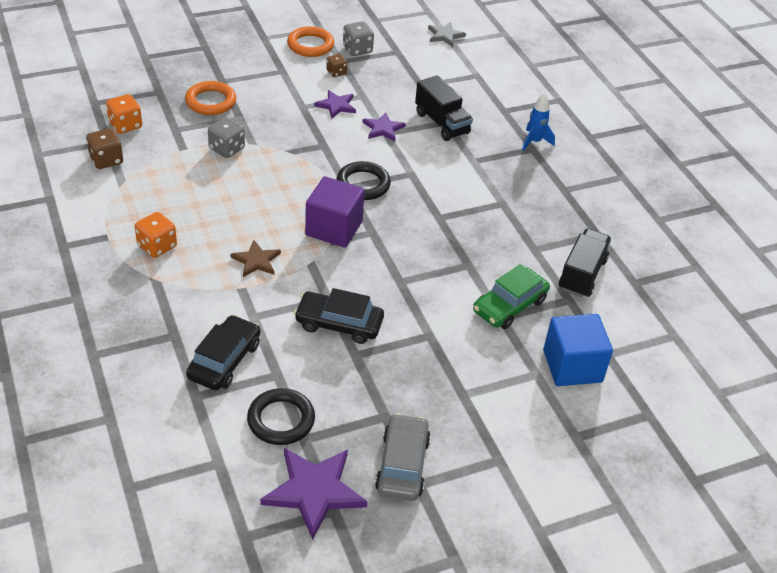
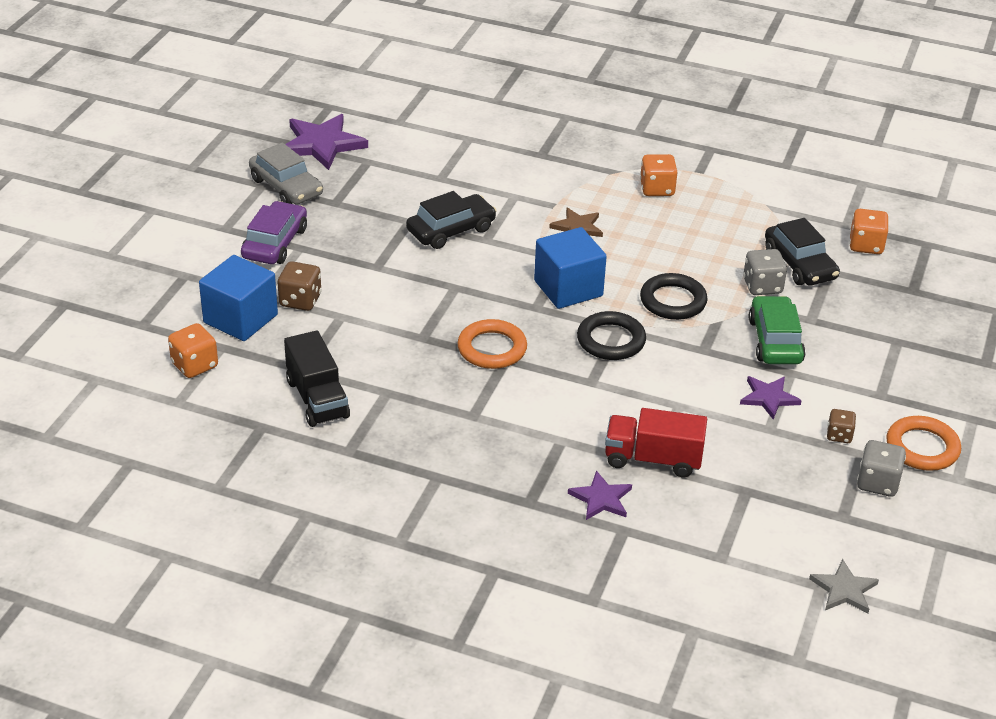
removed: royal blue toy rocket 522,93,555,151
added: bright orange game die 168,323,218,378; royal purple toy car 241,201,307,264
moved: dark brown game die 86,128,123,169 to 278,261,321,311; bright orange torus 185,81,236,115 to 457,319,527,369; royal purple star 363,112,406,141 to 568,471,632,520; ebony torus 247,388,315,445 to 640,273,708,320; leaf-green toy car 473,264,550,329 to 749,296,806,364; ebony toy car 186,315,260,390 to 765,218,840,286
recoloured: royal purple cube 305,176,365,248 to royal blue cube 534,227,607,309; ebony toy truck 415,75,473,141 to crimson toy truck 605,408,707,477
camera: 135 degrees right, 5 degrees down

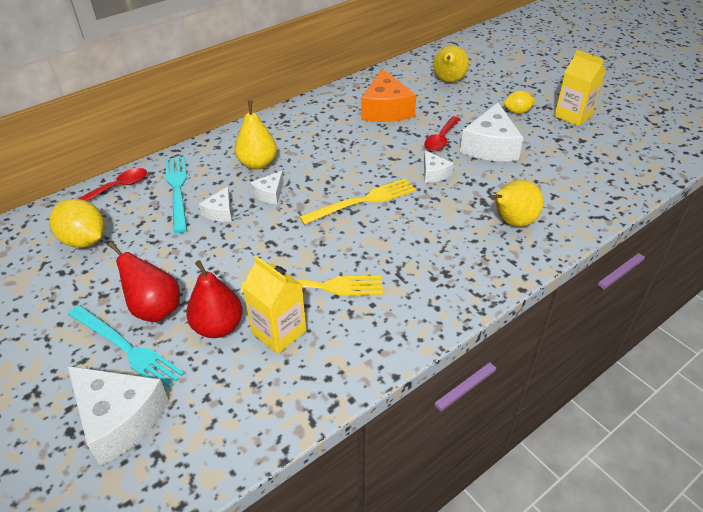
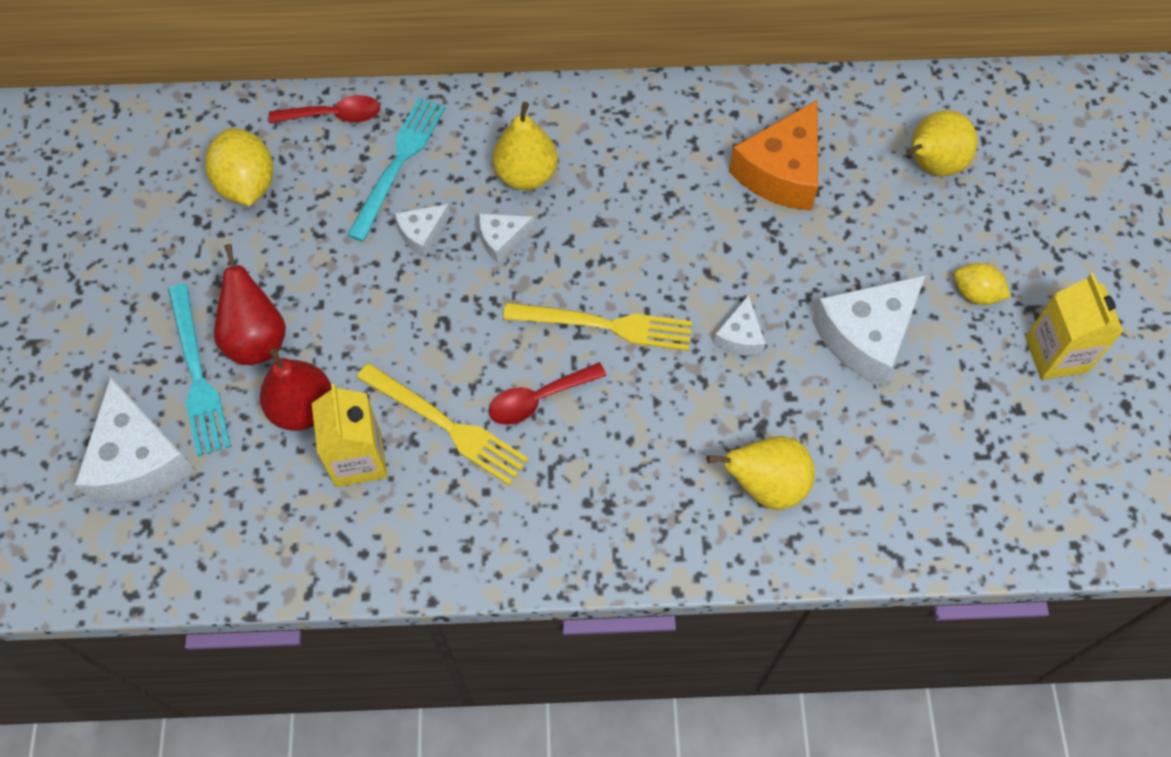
moved: crimson teaspoon 424,116,460,151 to 489,363,606,425
camera: 35 degrees right, 20 degrees up

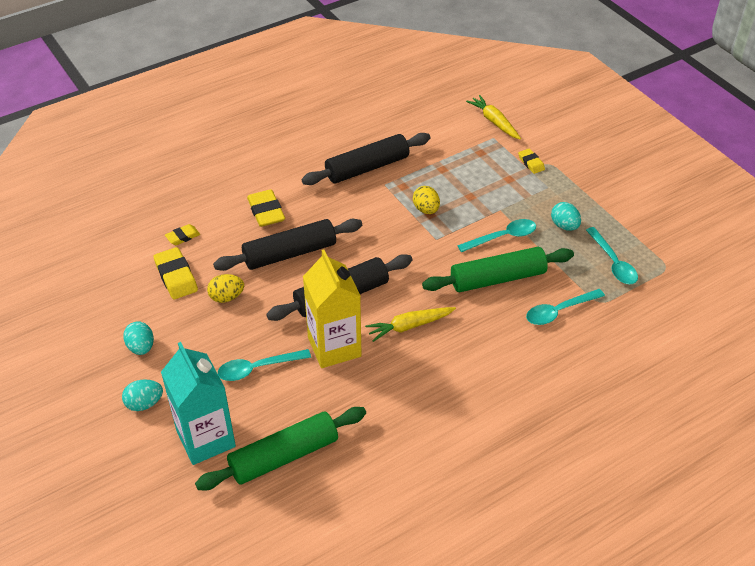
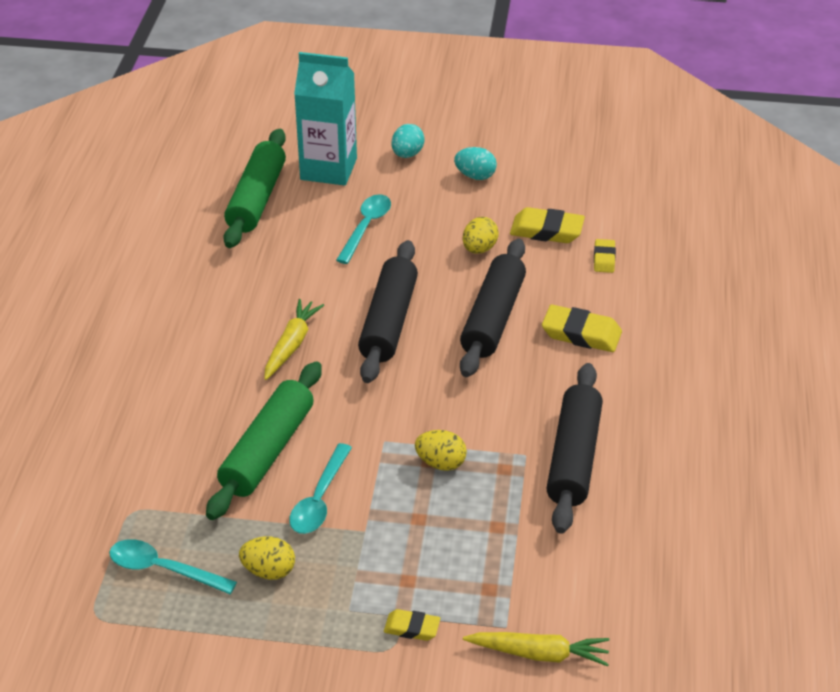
removed: golden carton 303,249,362,368; turquoise teaspoon 526,289,605,325
recoloured: turquoise toy egg 551,202,581,231 to golden toy egg 239,536,295,580
camera: 130 degrees right, 5 degrees down

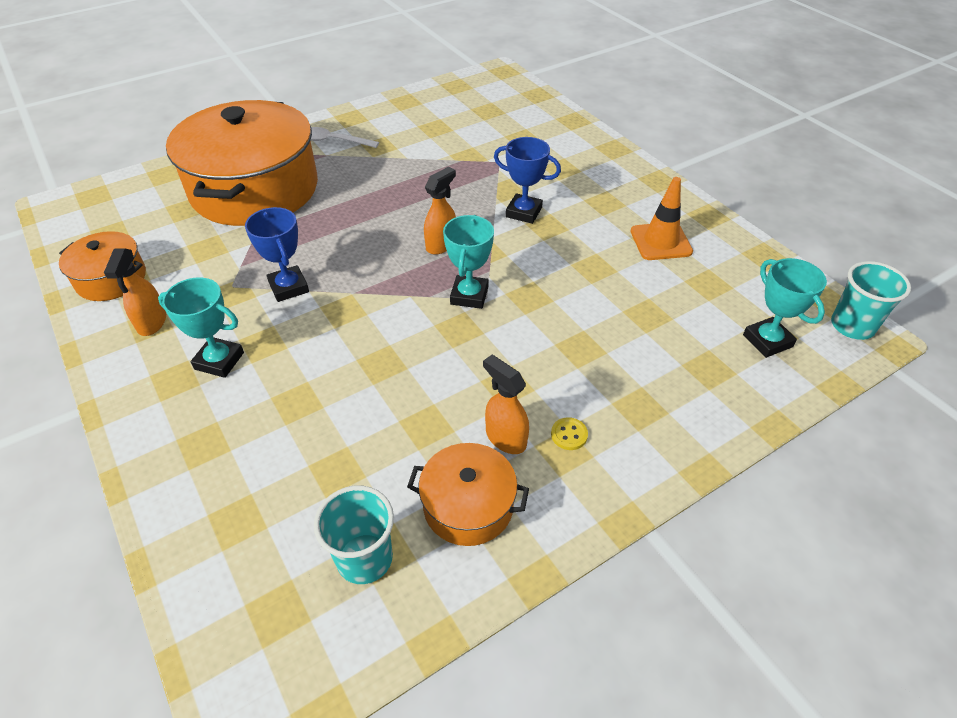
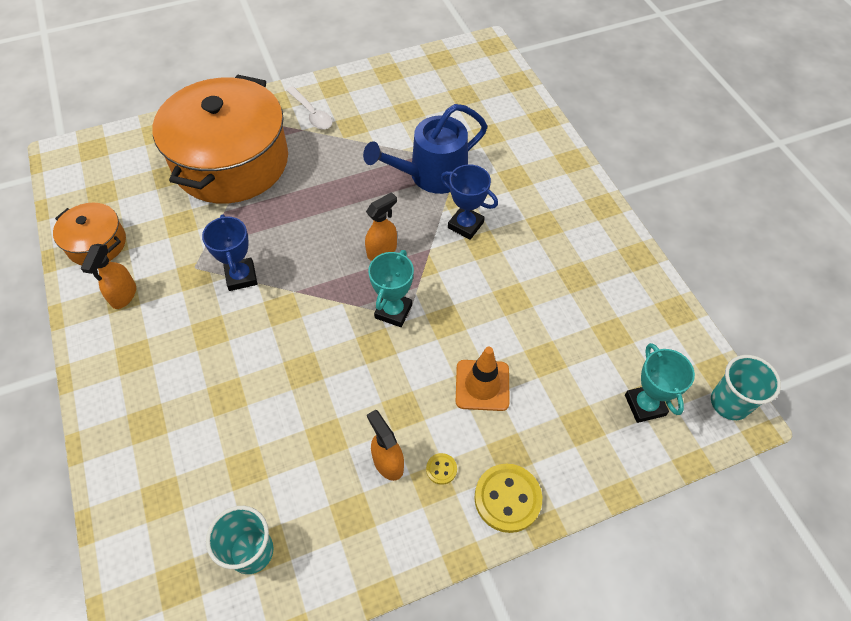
removed: turquoise award cup 158,277,244,378; bright orange cooking pot 407,443,529,546
added: royal blue watering can 363,104,487,194; golden shirt button 474,464,542,533
moved: bright orange road cone 631,177,693,260 to 456,347,510,411
turned: pure white teaspoon 311,127,379,148 = 286,86,332,130 150 degrees counterclockwise
camera: 10 degrees right, 10 degrees up

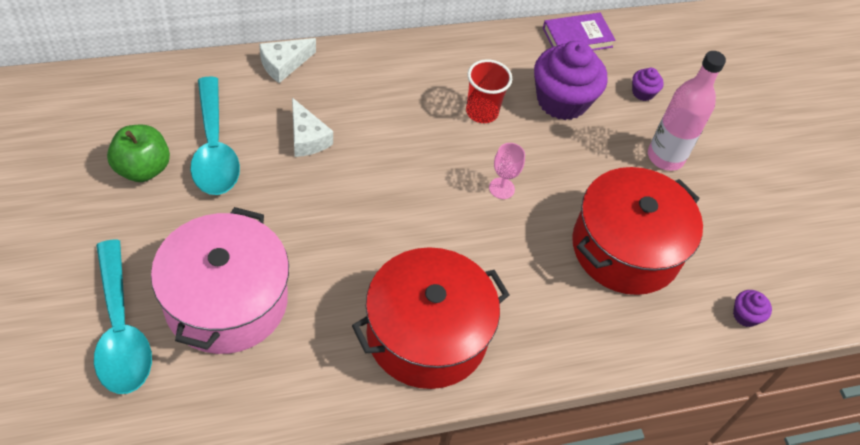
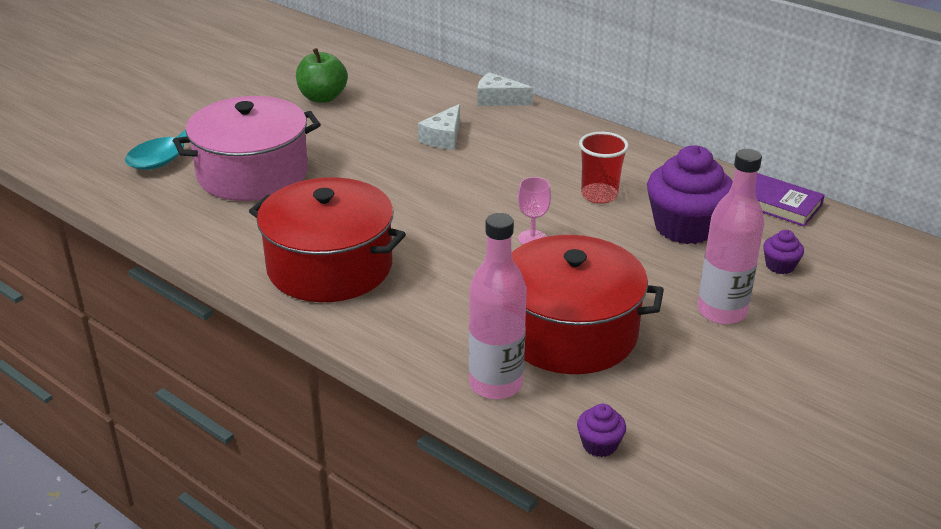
removed: turquoise teaspoon 190,76,240,195
added: rosy drink bottle 469,213,527,399
camera: 60 degrees right, 20 degrees down

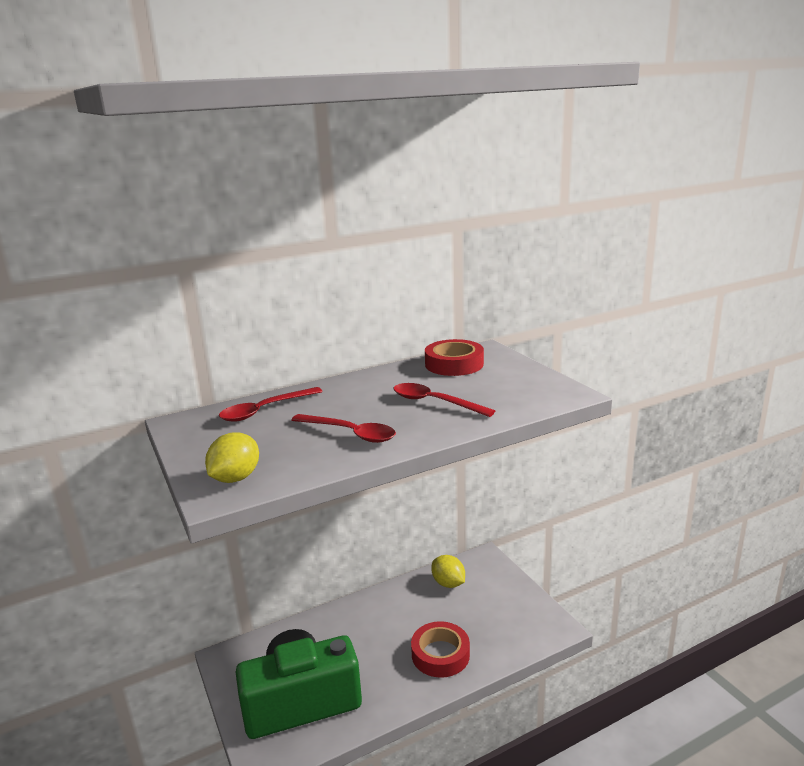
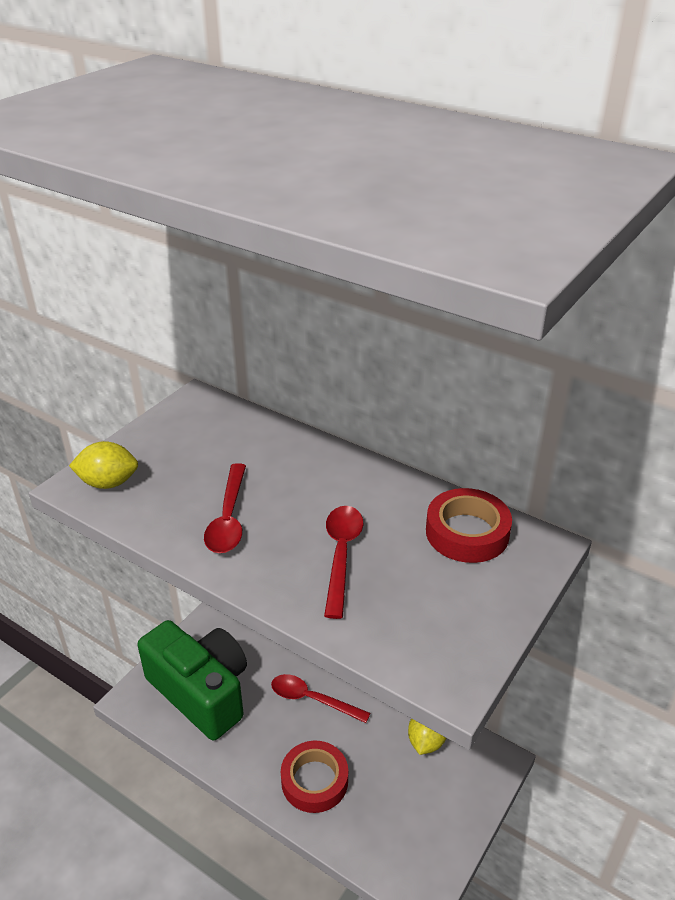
moved: crimson teaspoon 219,387,323,422 to 271,674,370,723
camera: 60 degrees right, 15 degrees up

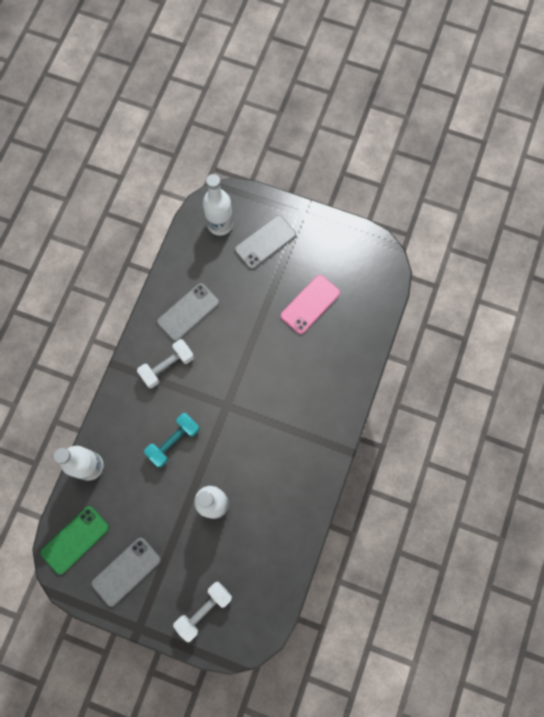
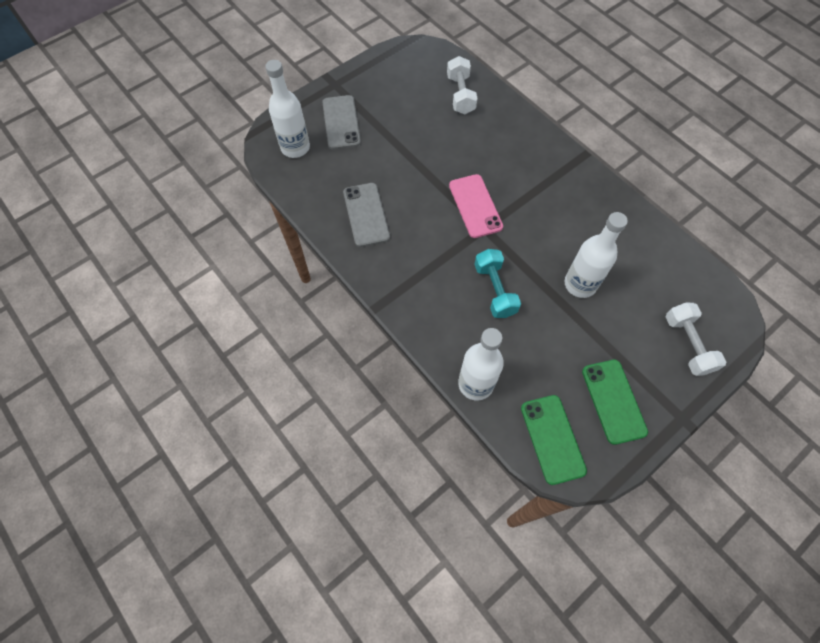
moved: pure white dumbbell 137,339,194,388 to 447,56,477,114; rosy phone 281,275,340,334 to 449,174,503,238
recoloured: ash-grey phone 91,538,161,607 to leaf-green phone 582,360,648,445
camera: 60 degrees left, 10 degrees down

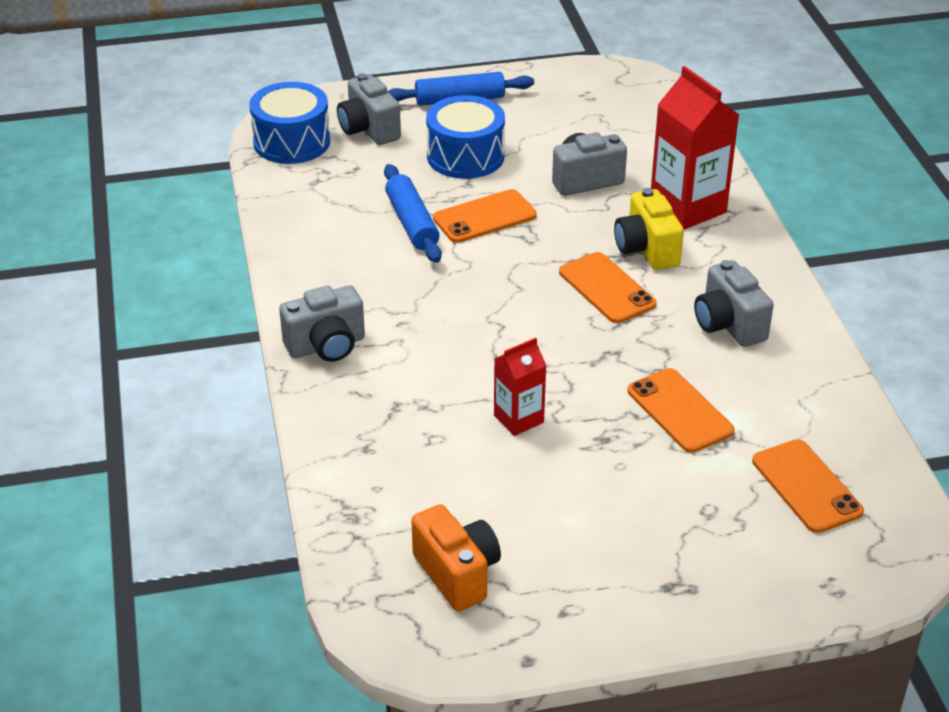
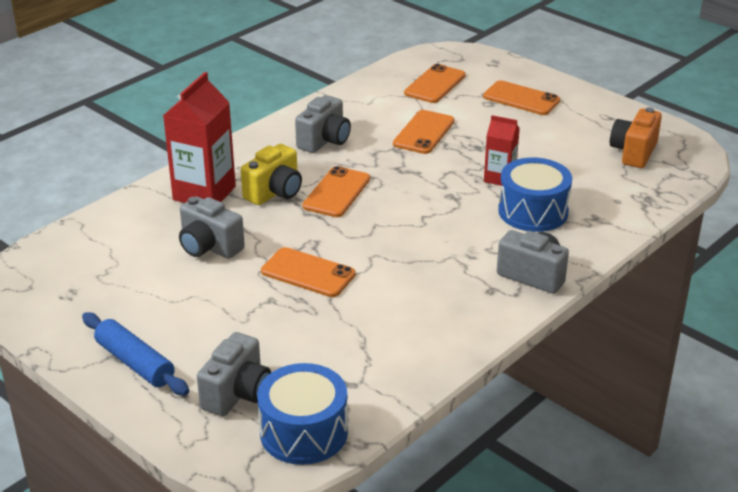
removed: royal blue pastry roller 384,164,442,263
added: bright orange phone 483,80,560,115
moved: royal blue toy drum 426,95,505,179 to 498,157,572,232
camera: 125 degrees left, 5 degrees down

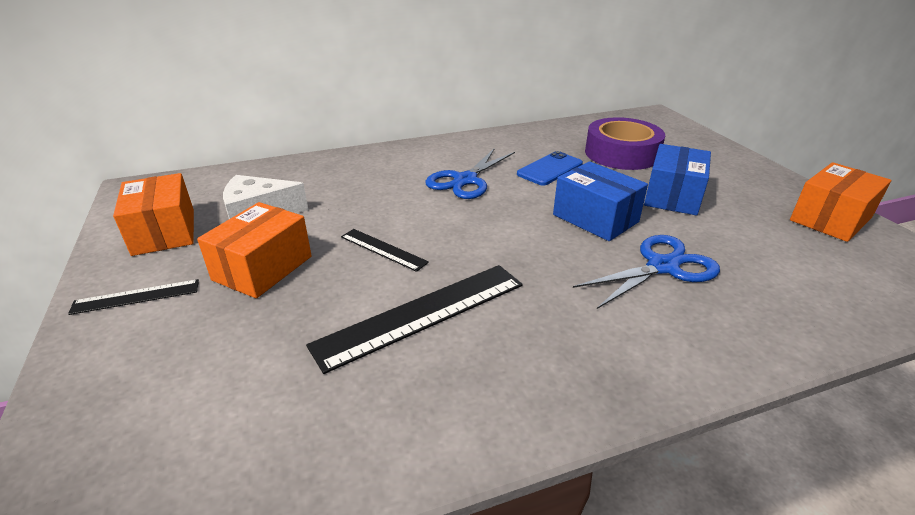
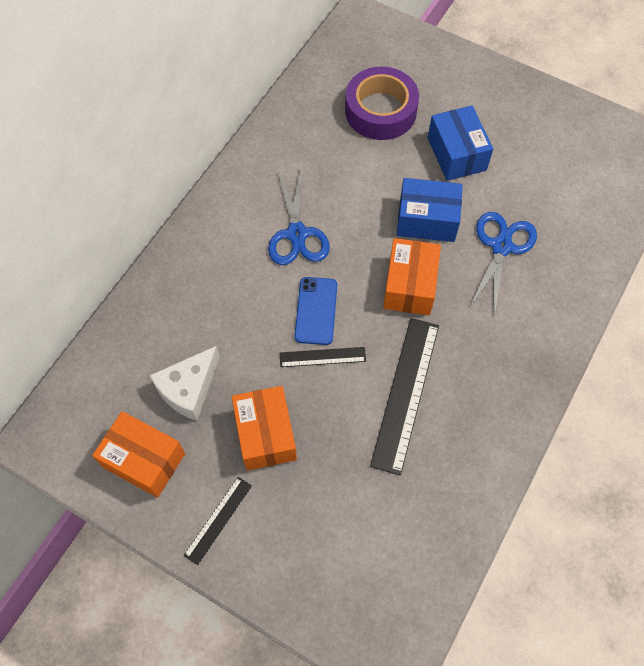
moved: royal blue phone 517,151,583,186 to 294,277,337,345; bright orange box 790,162,891,242 to 383,238,441,315
camera: 40 degrees left, 30 degrees up

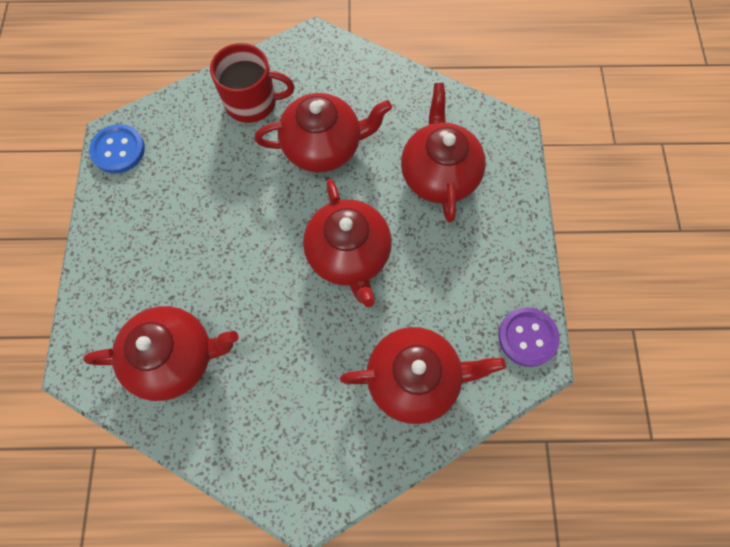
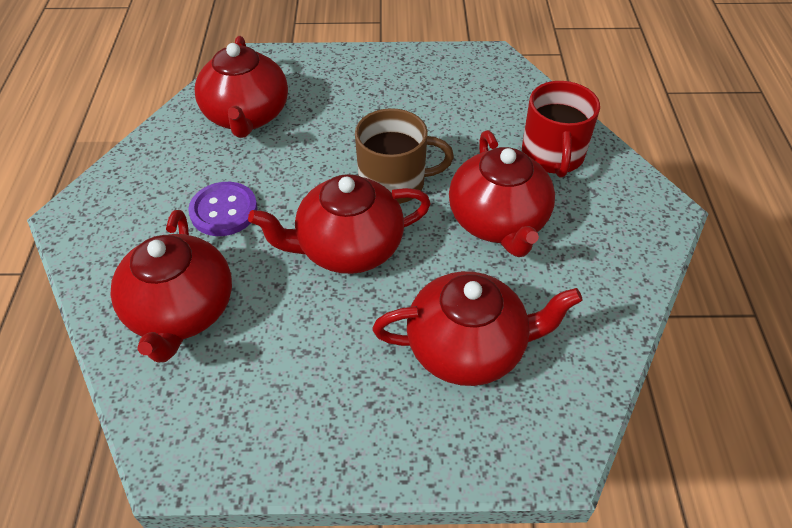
removed: royal blue shirt button 89,124,145,174
added: dark brown tea mug 355,108,454,204
moved: royal purple shirt button 498,307,560,367 to 188,182,258,236
camera: 90 degrees right, 20 degrees down

